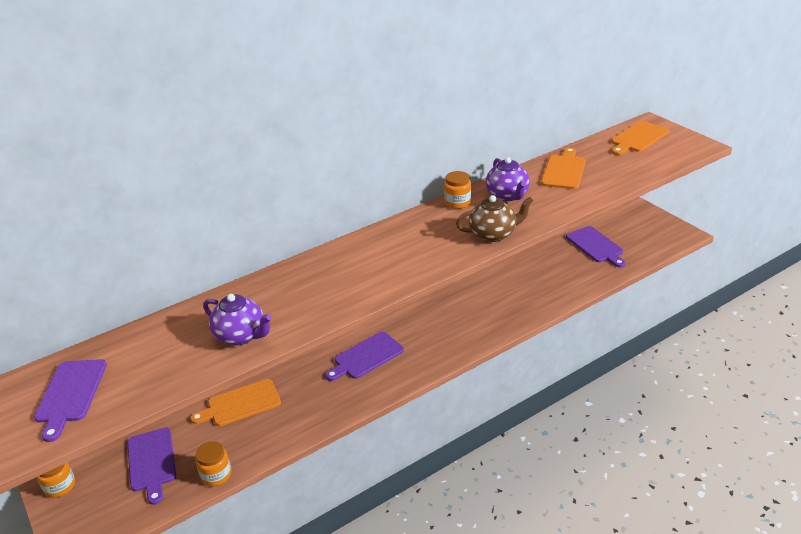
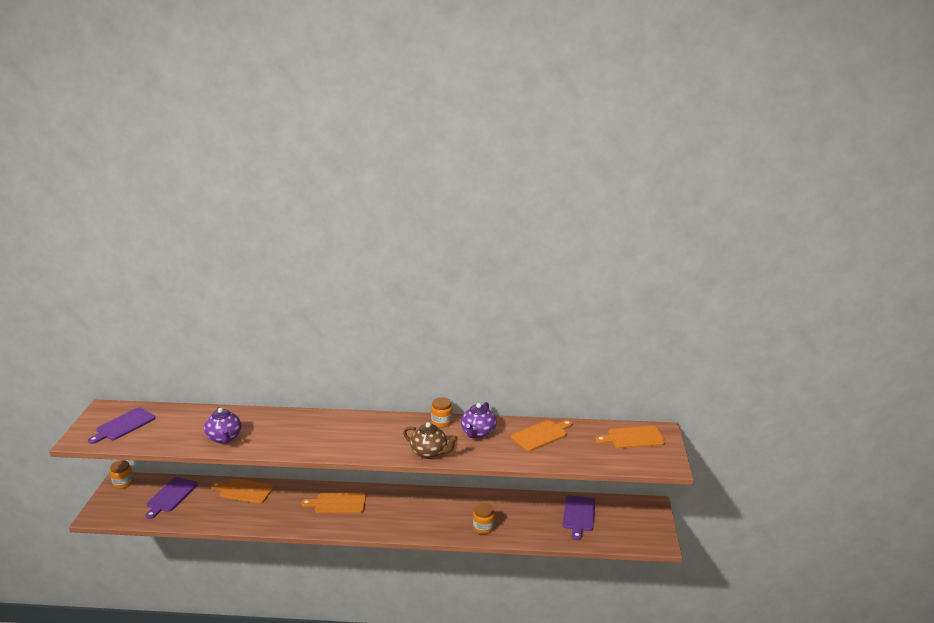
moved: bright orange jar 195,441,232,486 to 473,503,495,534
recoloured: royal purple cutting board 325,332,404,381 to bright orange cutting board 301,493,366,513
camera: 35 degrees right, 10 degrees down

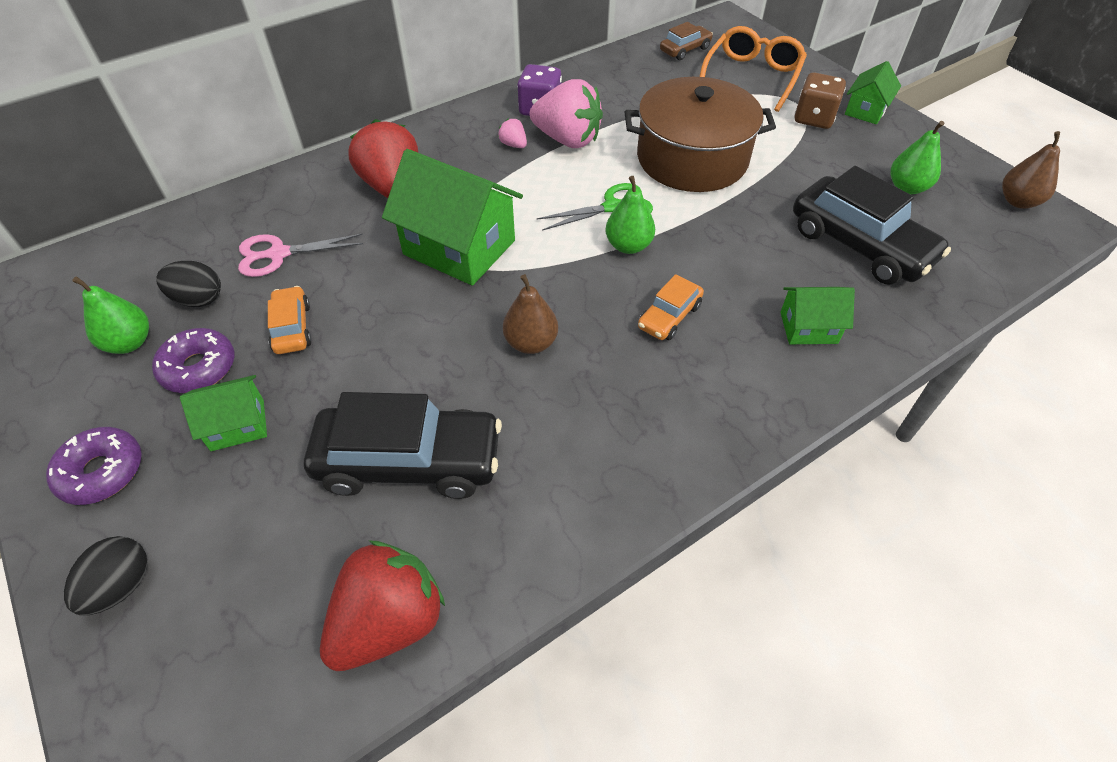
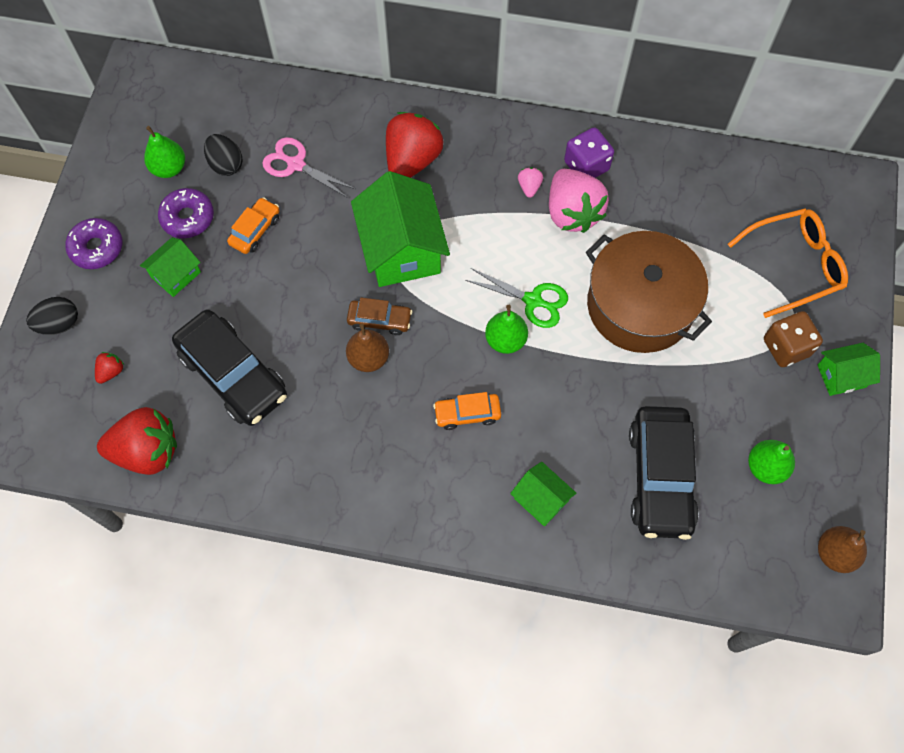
added: crimson berry 95,352,124,384
moved: dark brown toy car 660,22,713,60 to 347,298,412,335
turned: leaf-green cottage 180,375,267,451 = 140,238,201,297 75 degrees counterclockwise
camera: 45 degrees right, 15 degrees up

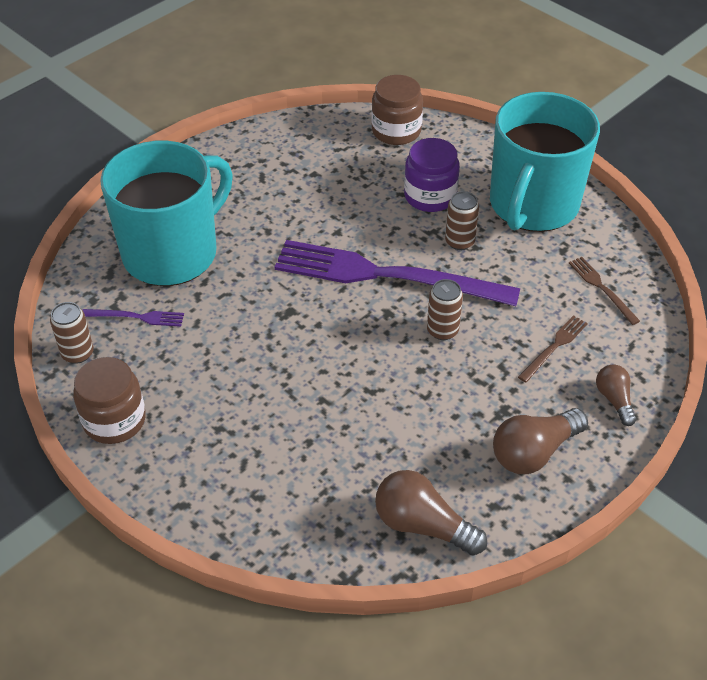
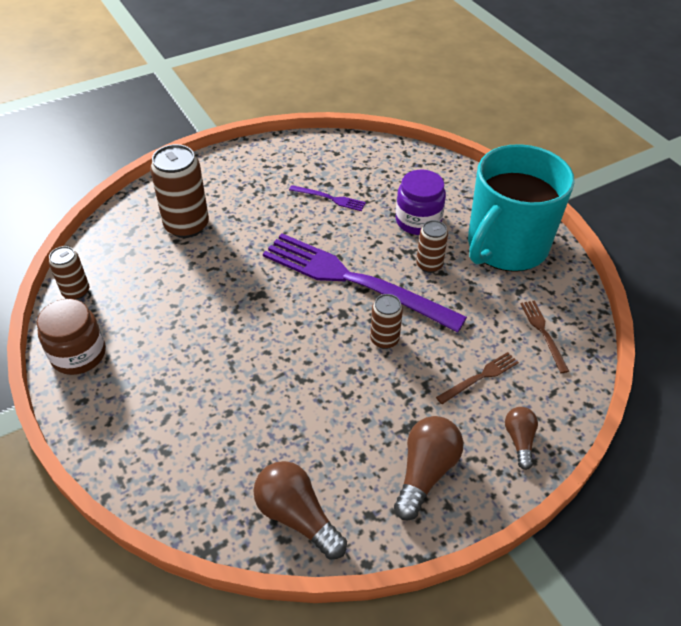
removed: dark brown jar 371,75,423,145
moved: royal purple dinner fork 83,309,184,327 to 289,185,366,211
replaced: turquoise tea mug 100,141,233,286 to dark brown tin 150,144,209,238
turned: dark brown lightbulb 493,408,588,474 = 394,416,464,520 135 degrees clockwise
camera: 15 degrees right, 0 degrees up

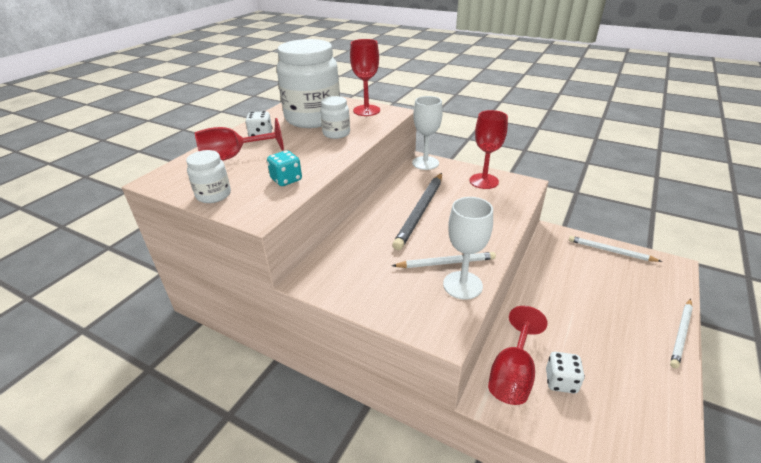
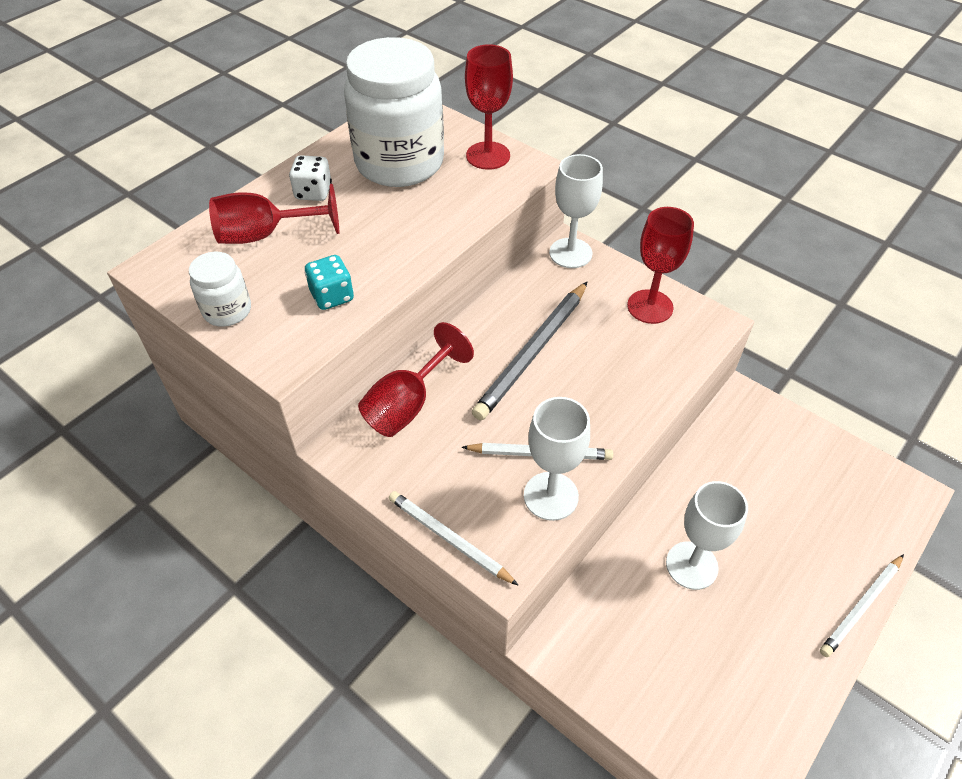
removed: pure white jar 320,96,350,139; pure white game die 546,352,585,394
added: pure white chalice 666,481,748,590
moved: crimson chalice 488,306,547,405 to 358,322,474,437; pure white lead pencil 569,236,662,262 to 389,491,519,586
camera: 10 degrees right, 15 degrees up

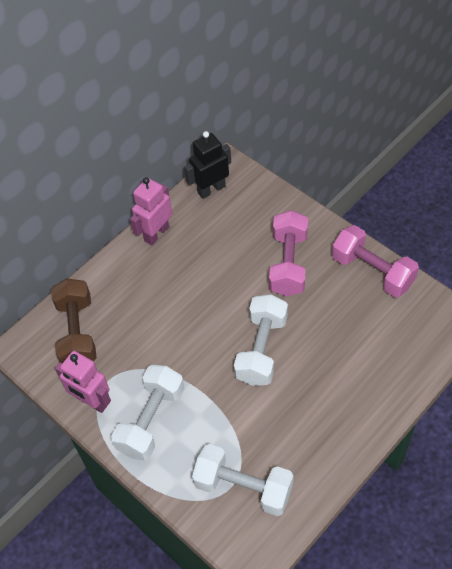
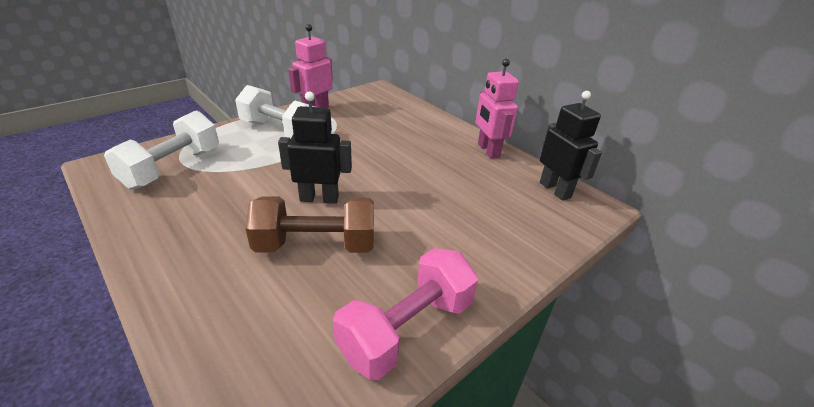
removed: rosy dumbbell 269,210,308,296
moved: dark brown dumbbell 51,279,97,363 to 245,196,374,253
replaced: pure white dumbbell 234,294,288,386 to ebony robot 278,91,352,204
turned: rosy robot 130,177,172,245 = 475,59,519,159 150 degrees counterclockwise
camera: 90 degrees right, 20 degrees down

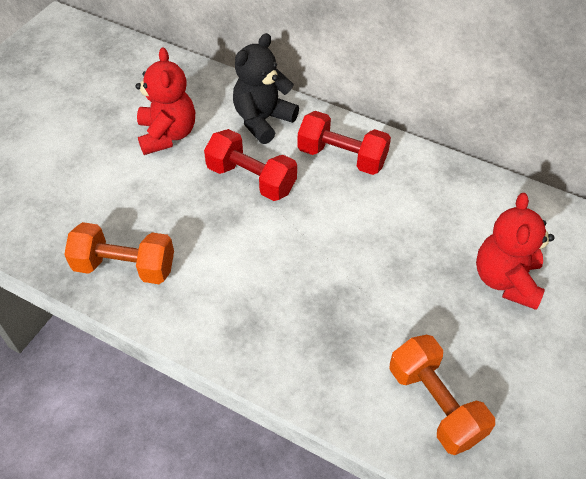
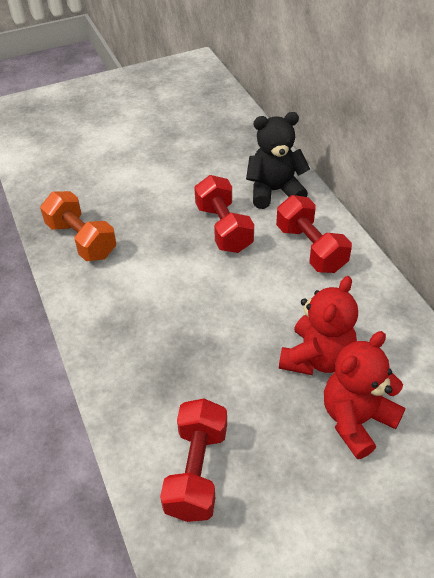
moved: crimson teddy 135,47,195,155 to 279,276,358,375
recoloured: bright orange dumbbell 389,335,495,455 to crimson dumbbell 160,399,227,522
camera: 40 degrees right, 5 degrees down

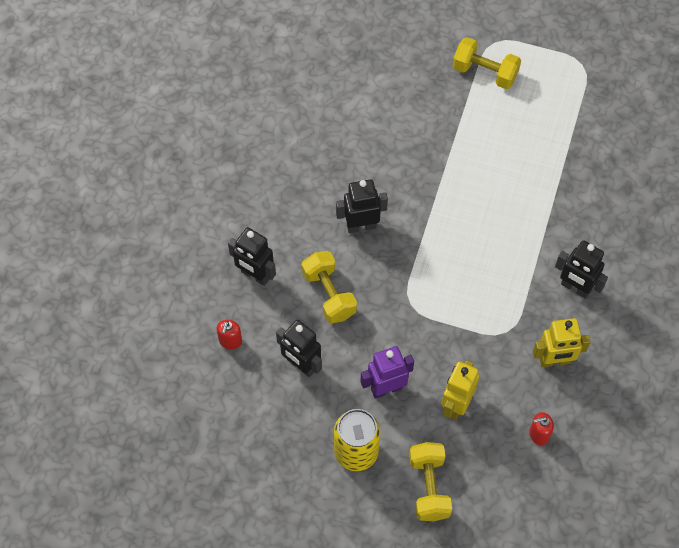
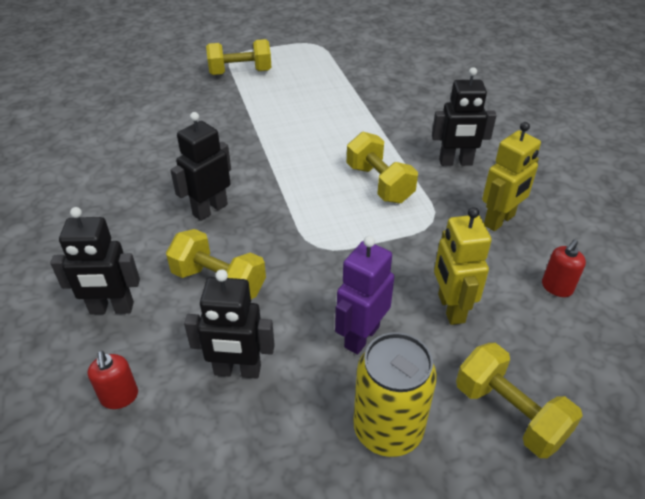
added: golden dumbbell 347,132,418,203
camera: 35 degrees left, 20 degrees down

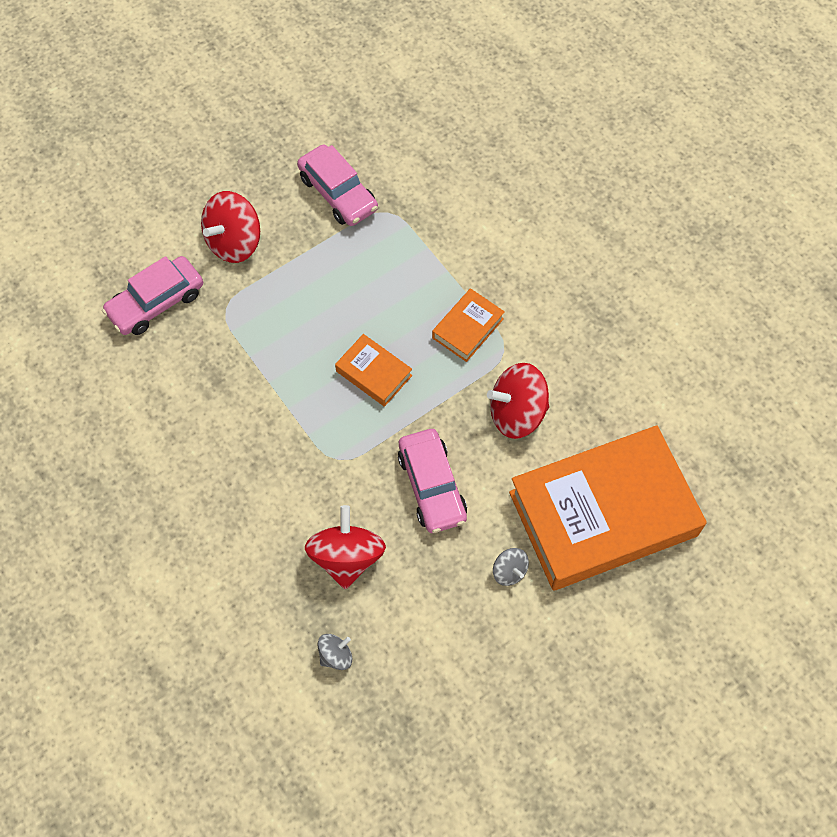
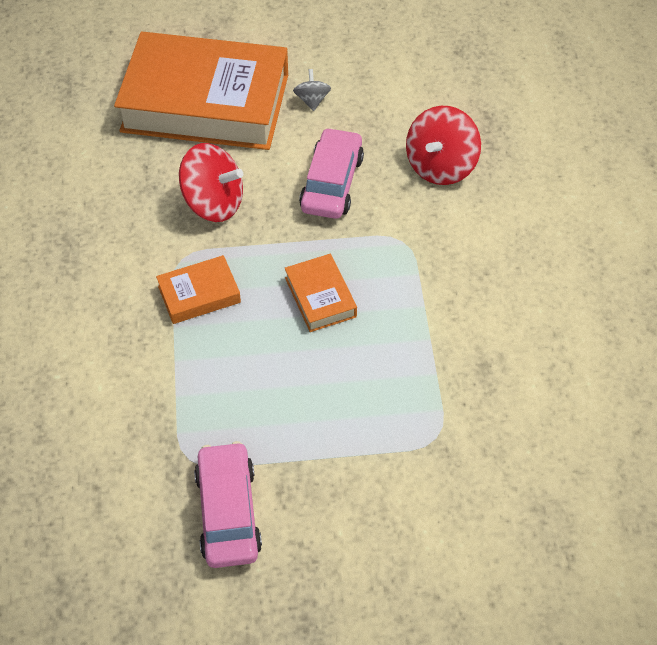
removed: rosy toy car 102,256,203,335; crimson whirligig 201,191,260,263; ash-grey whirligig 318,634,352,670
camera: 150 degrees left, 10 degrees down

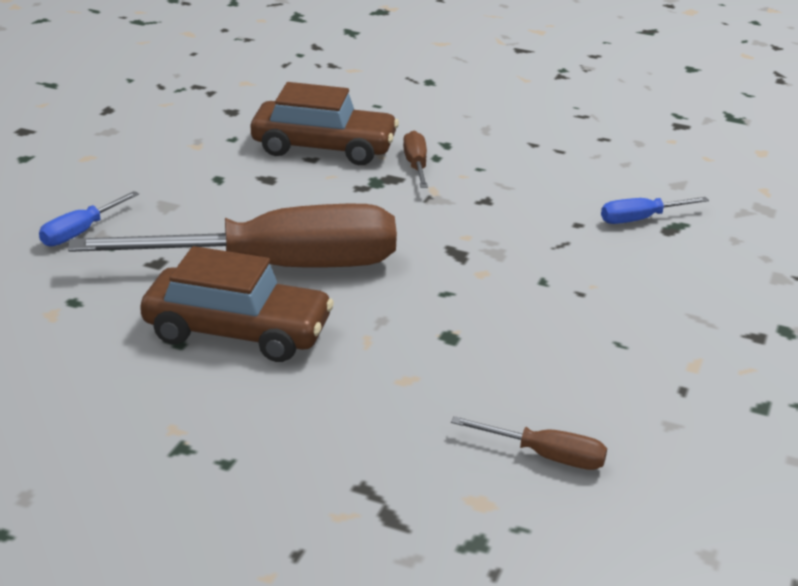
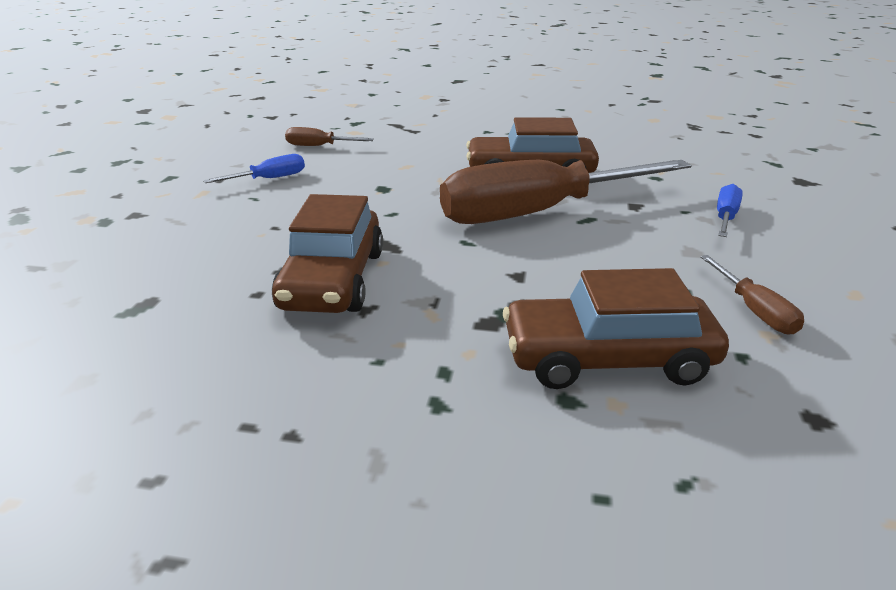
added: dark brown toy car 272,194,383,313
moved: royal blue screwdriver 601,197,709,224 to 203,154,305,183; dark brown screwdriver 403,131,428,188 to 700,255,804,335
camera: 170 degrees right, 0 degrees up

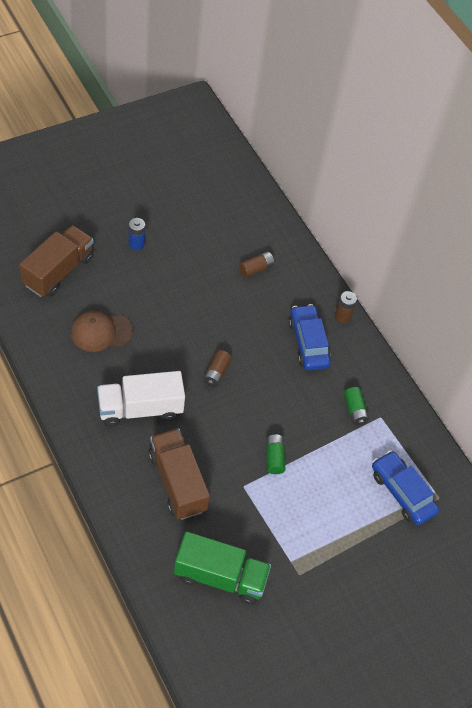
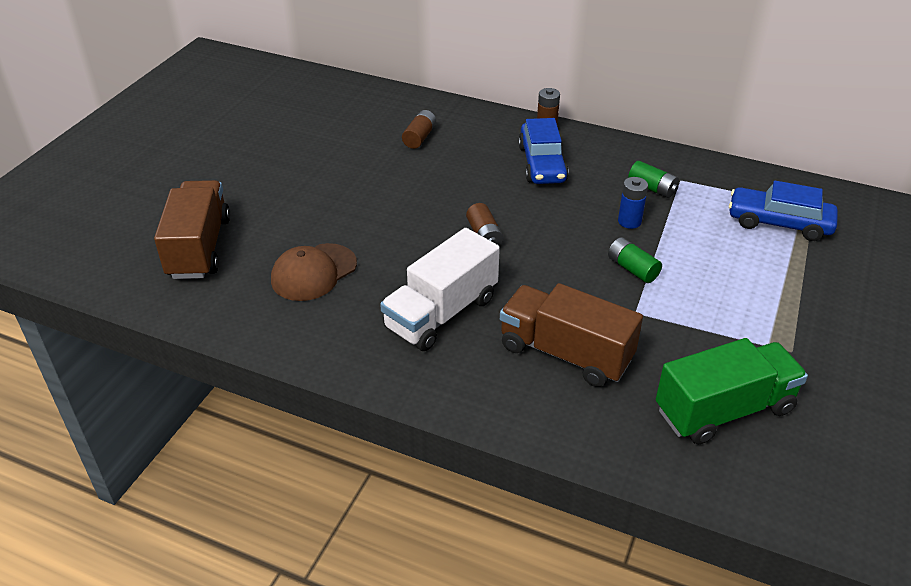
moved: royal blue battery 129,218,145,250 to 618,177,648,229
turned: royal blue toy car 289,304,331,371 = 518,118,569,184 135 degrees counterclockwise
camera: 30 degrees left, 15 degrees down

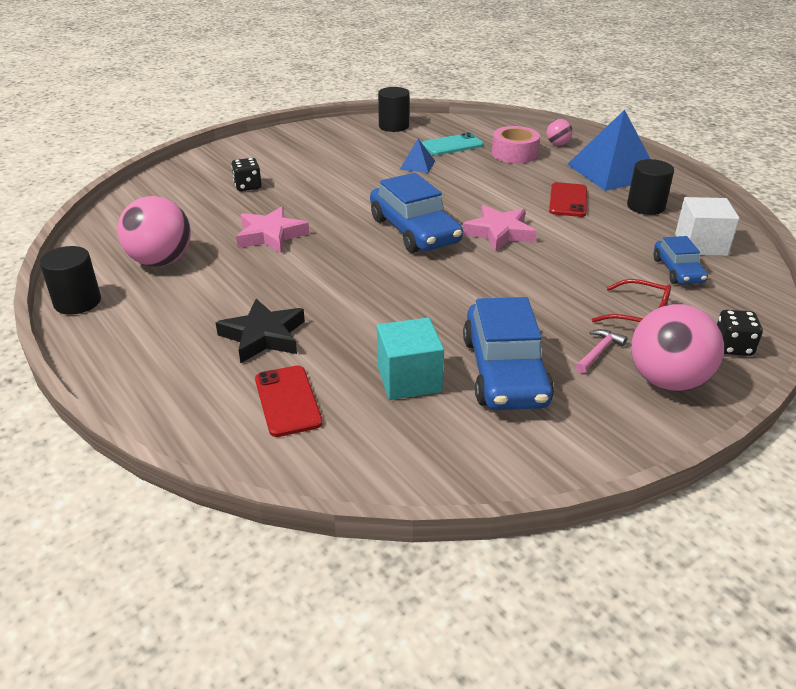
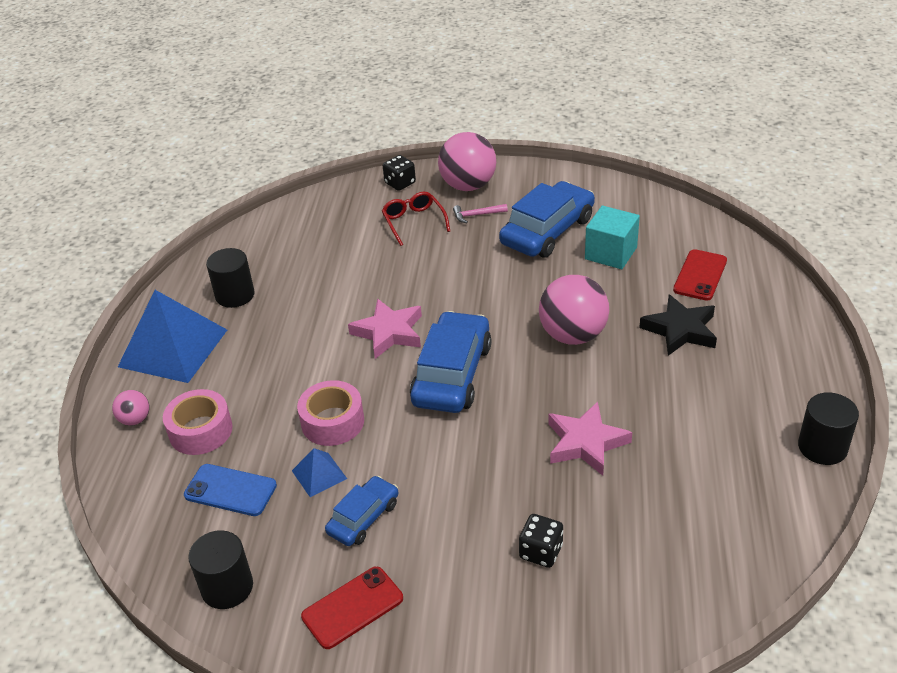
removed: pure white cube 675,197,739,256
added: rosy sticky tape 297,380,364,446
moved: crimson phone 549,182,587,217 to 301,566,403,649; royal blue toy car 654,236,708,284 to 325,476,399,546; rosy play ball 117,196,191,267 to 539,275,609,345
recoloured: turquoise phone 422,133,484,155 to royal blue phone 184,464,277,516
camera: 135 degrees left, 5 degrees up

